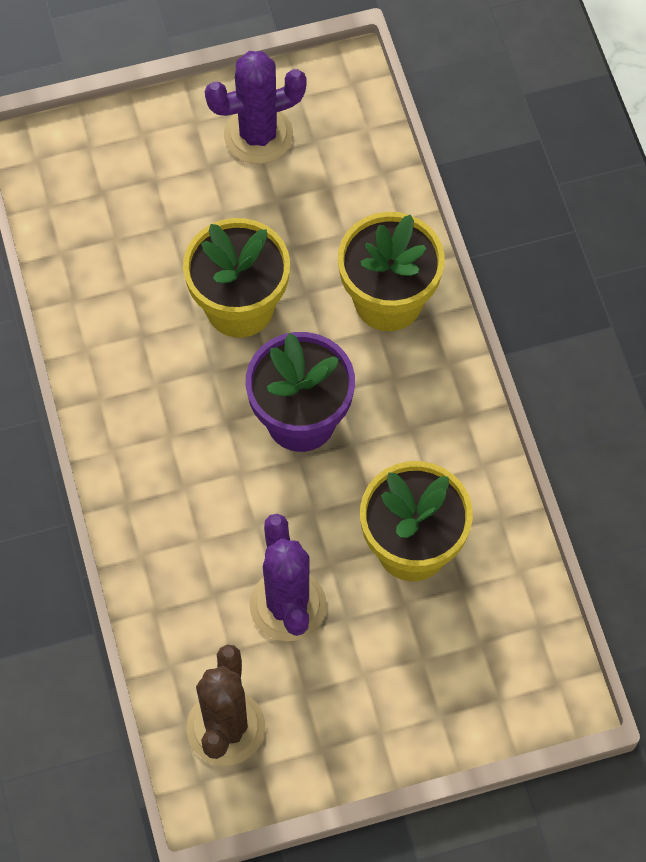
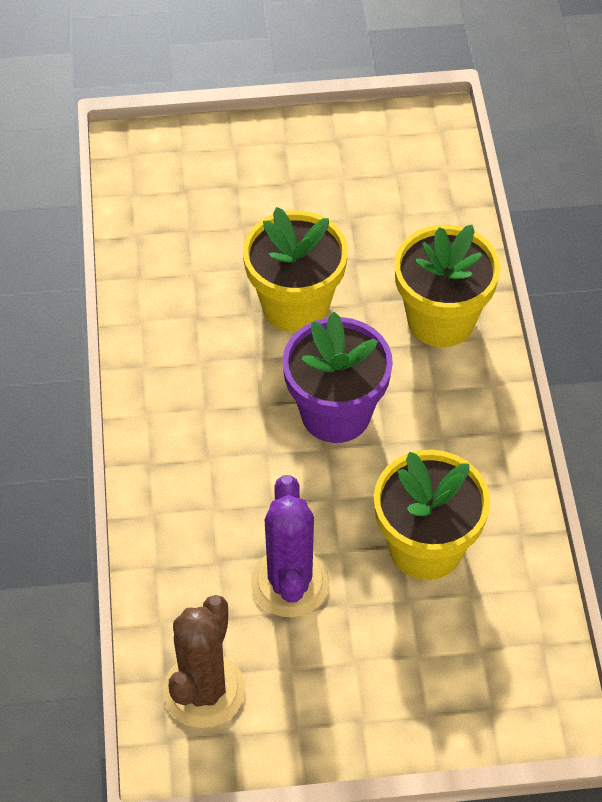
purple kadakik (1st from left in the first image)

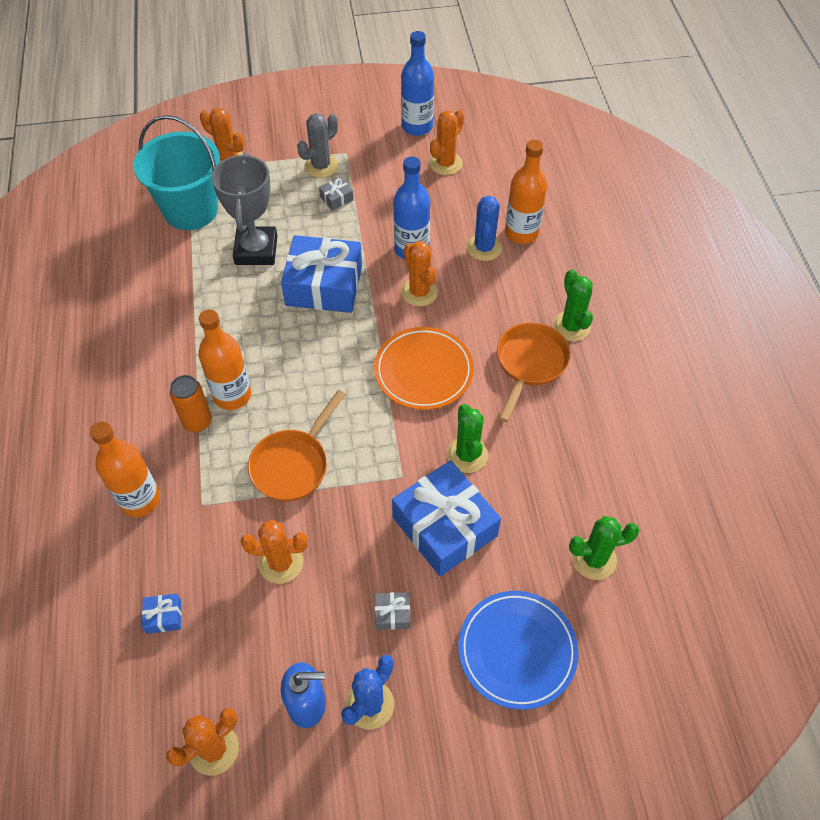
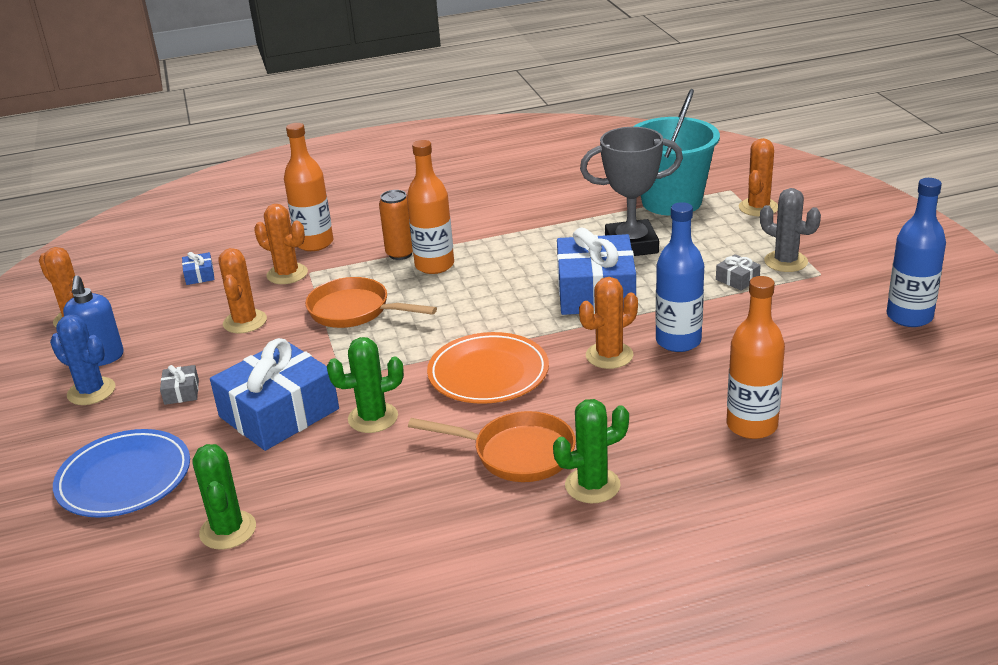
orange kadakik (3rd from left)
blue kadakik (2nd from left in the first image)

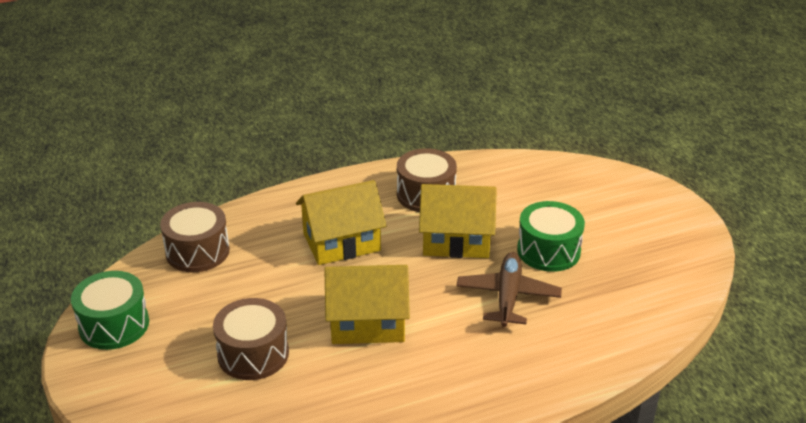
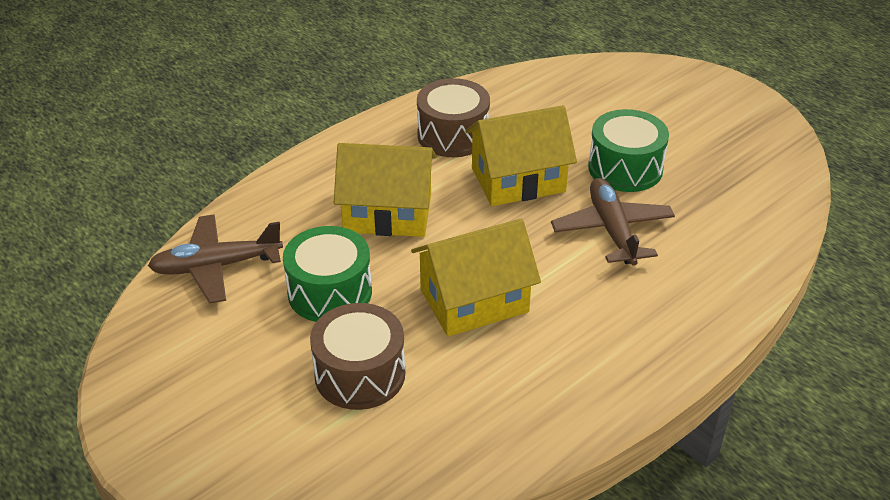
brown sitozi (1st from left)
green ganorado (1st from left)
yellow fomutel (1st from left)

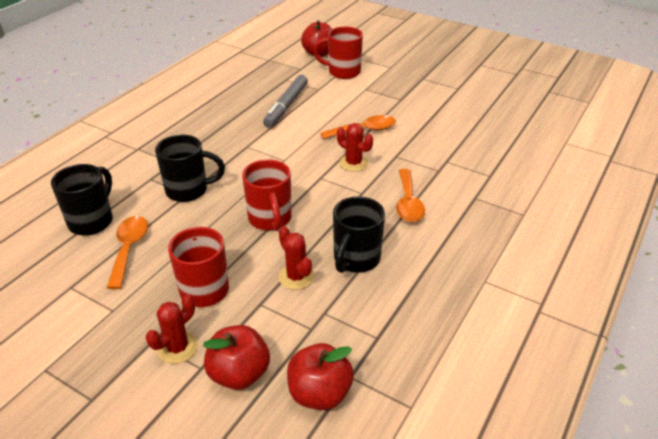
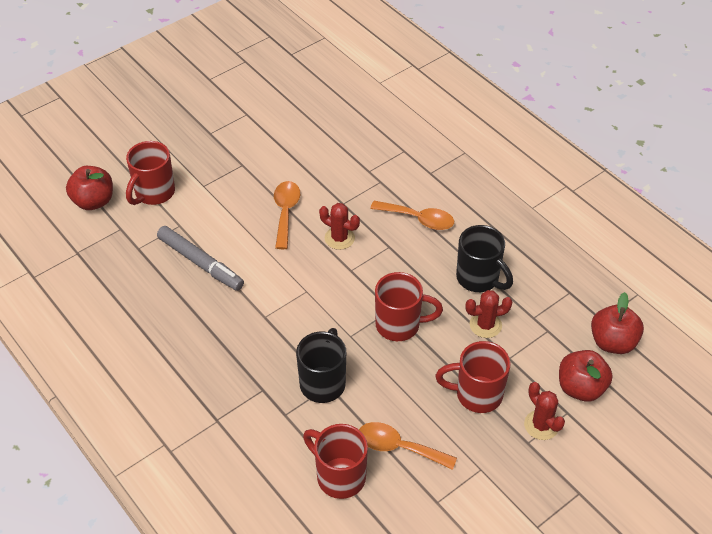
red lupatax (2nd from left)
red kadakik (1st from left)

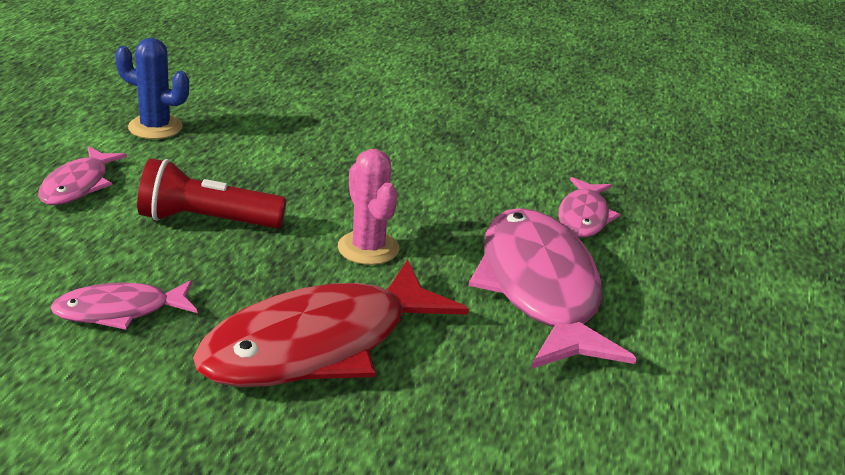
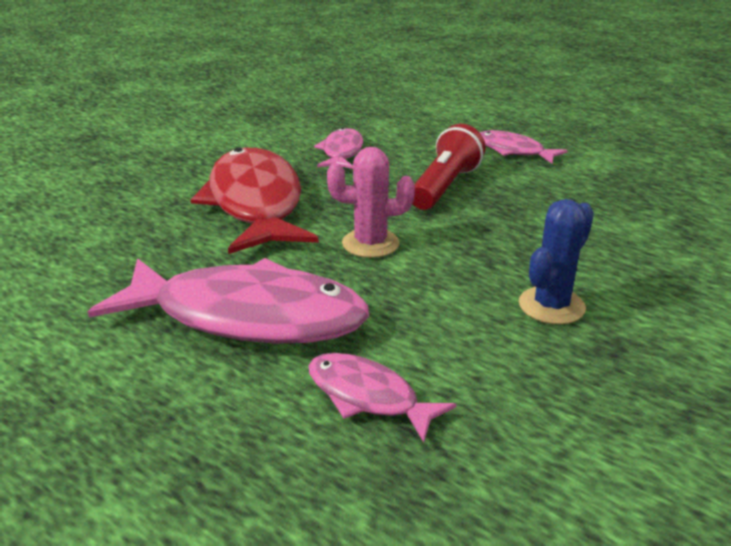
blue kadakik

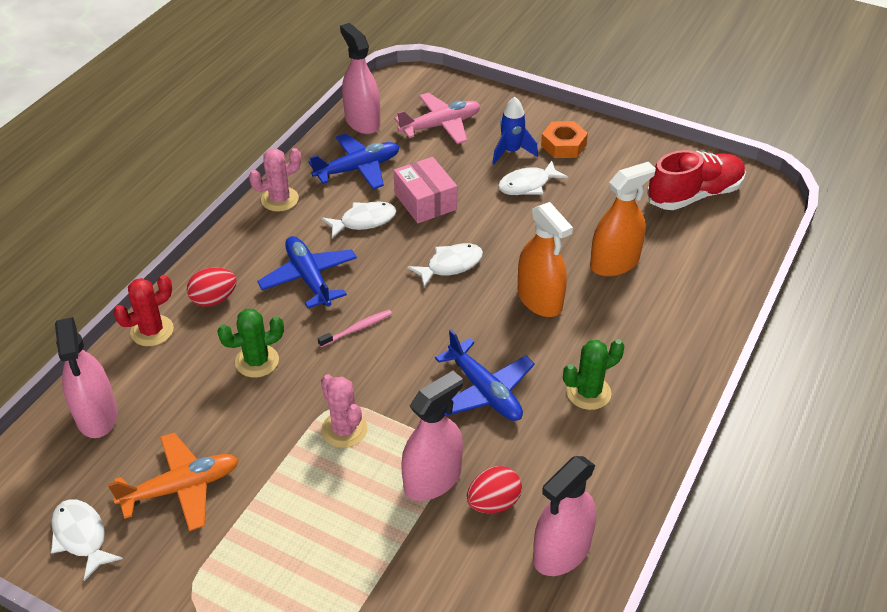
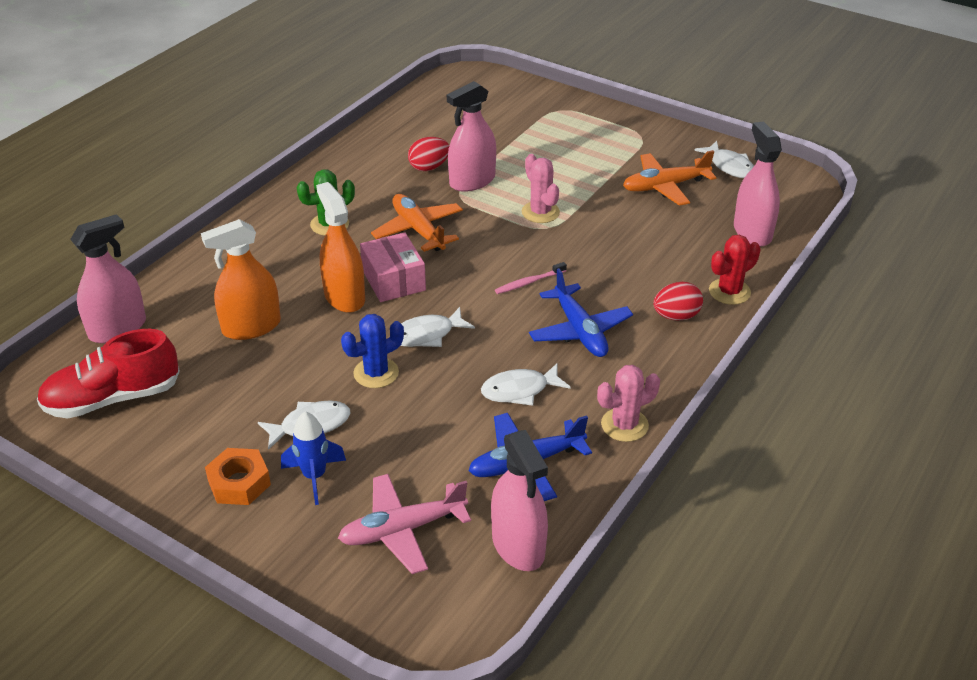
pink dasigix (1st from left)
blue kadakik
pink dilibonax
orange sitozi (1st from left)
green kadakik (1st from left in the first image)

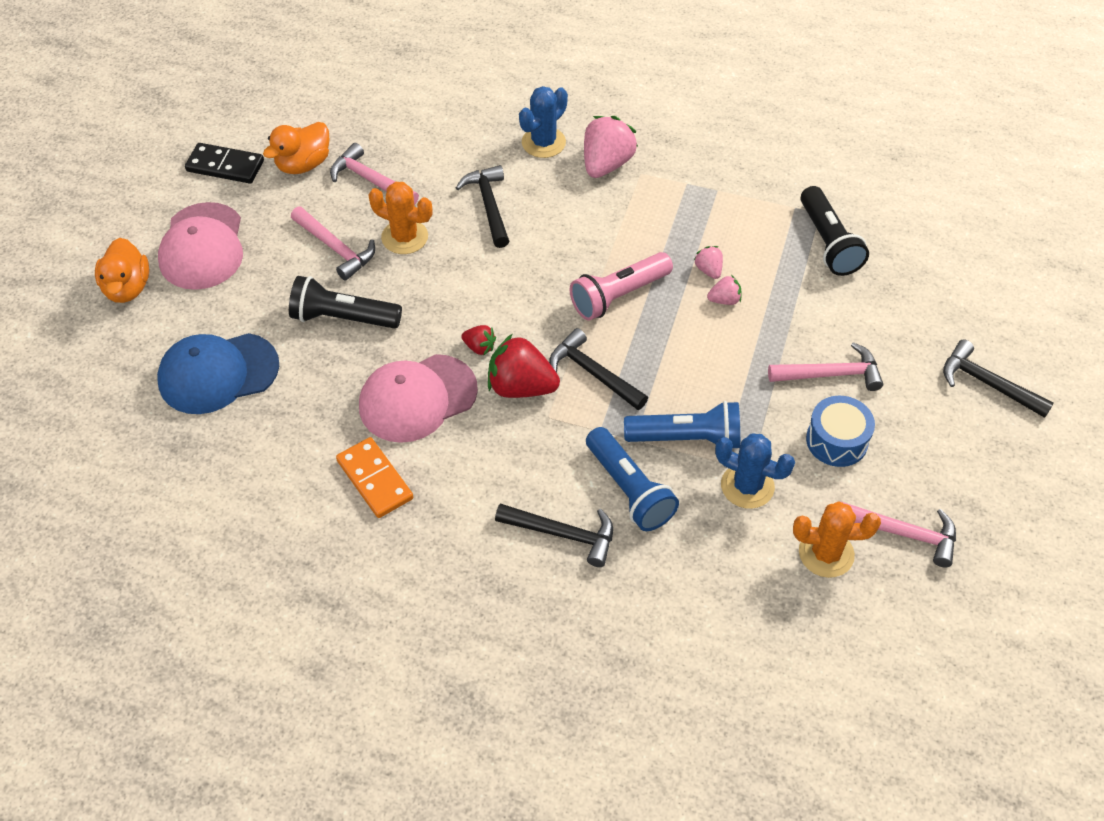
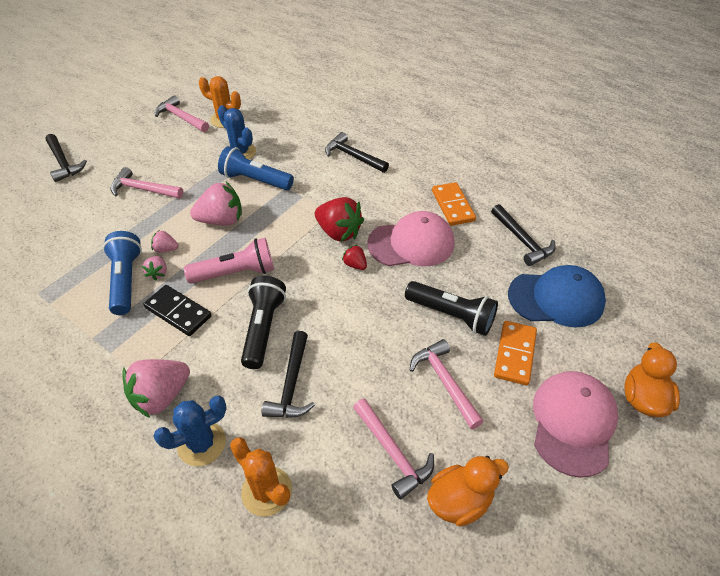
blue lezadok (1st from left)
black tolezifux
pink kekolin (4th from left)
orange kadakik (2nd from left)
black lezadok (1st from left)
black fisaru (4th from left)
orange tolezifux (2nd from left)
blue ganorado

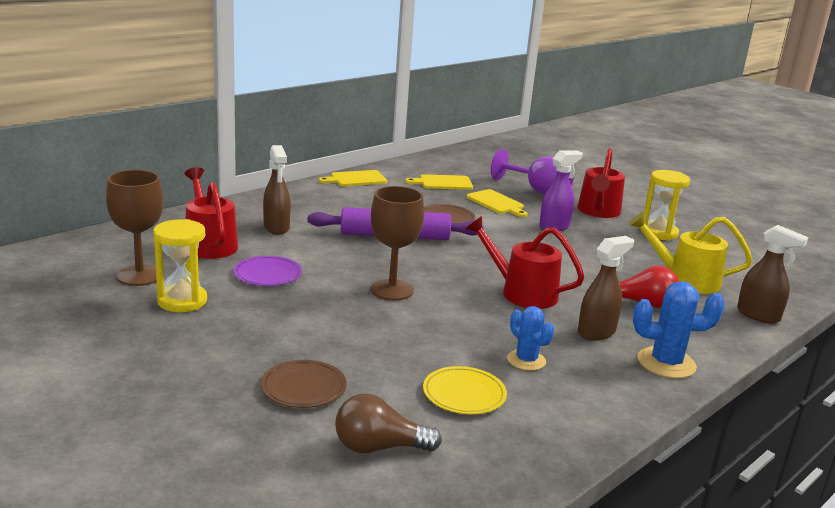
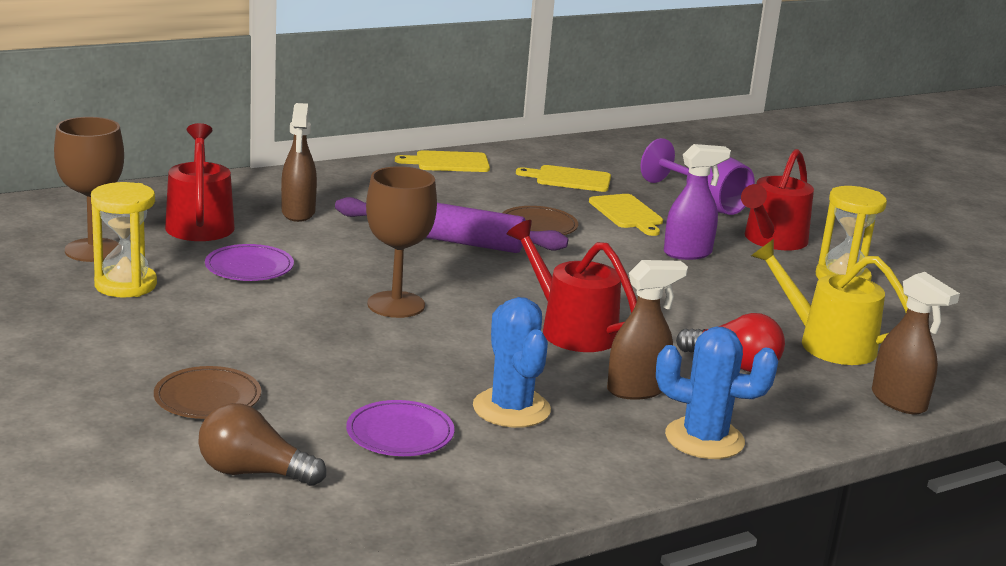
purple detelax (2nd from left)
blue kadakik (1st from left)

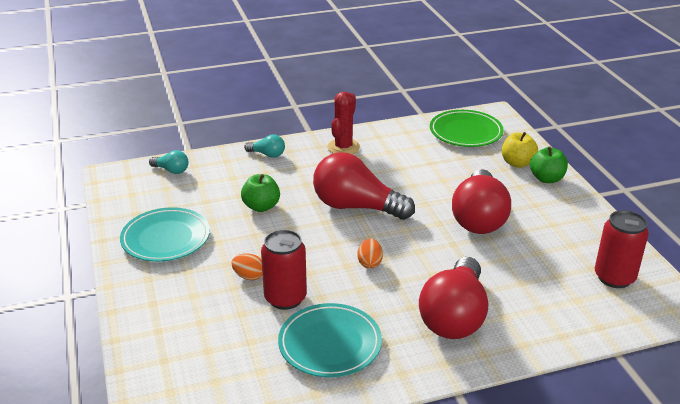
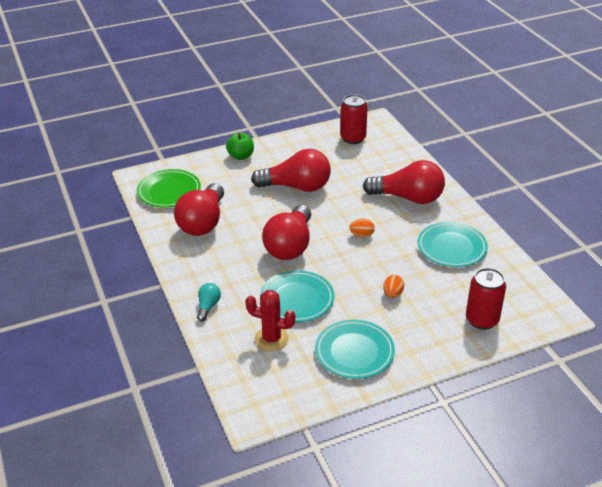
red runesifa (1st from left)
red kadakik
turquoise detelax (1st from left)
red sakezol (2nd from left)
turquoise runesifa (1st from left in the first image)
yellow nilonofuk

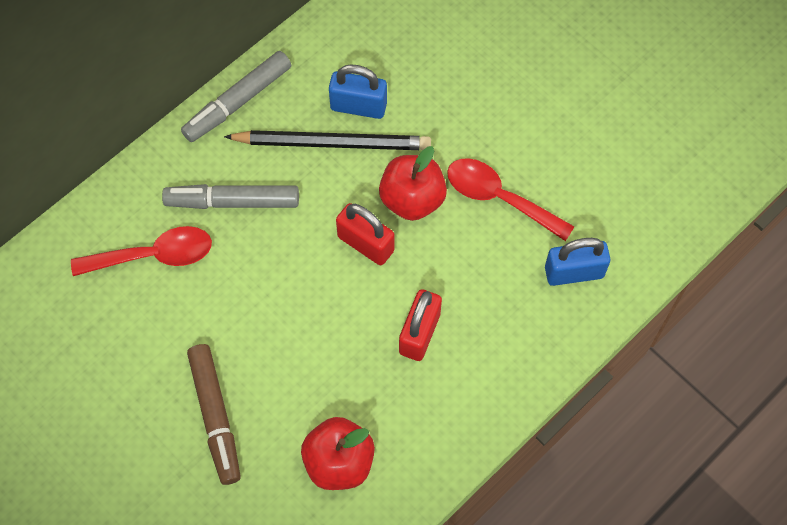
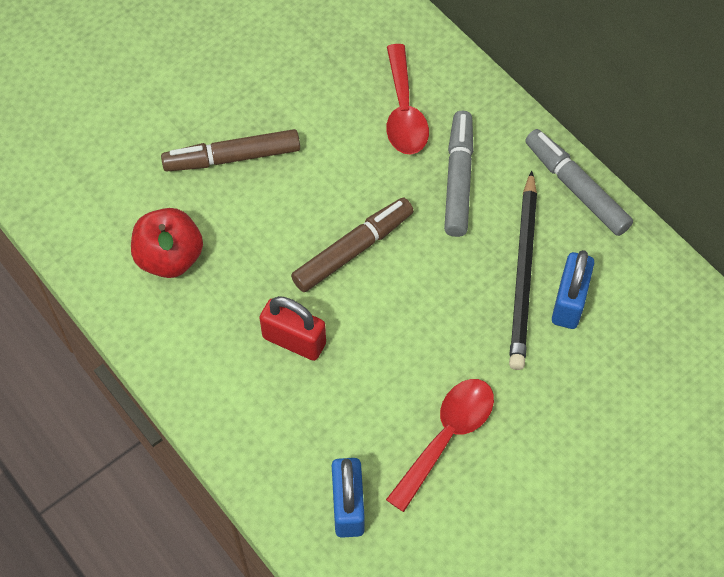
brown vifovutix (2nd from left)
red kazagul (1st from left in the first image)
red nilonofuk (2nd from left in the first image)

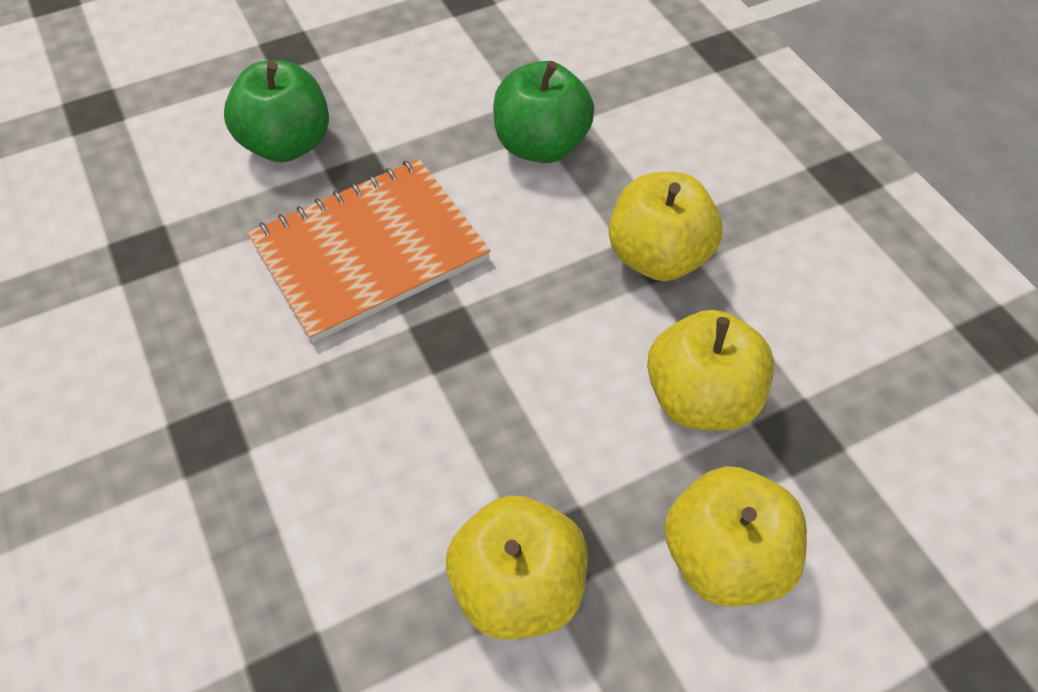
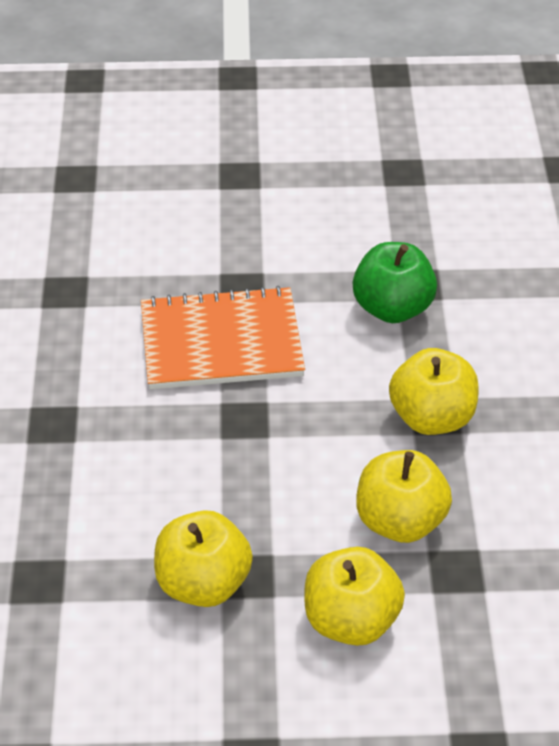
green nilonofuk (1st from left in the first image)

